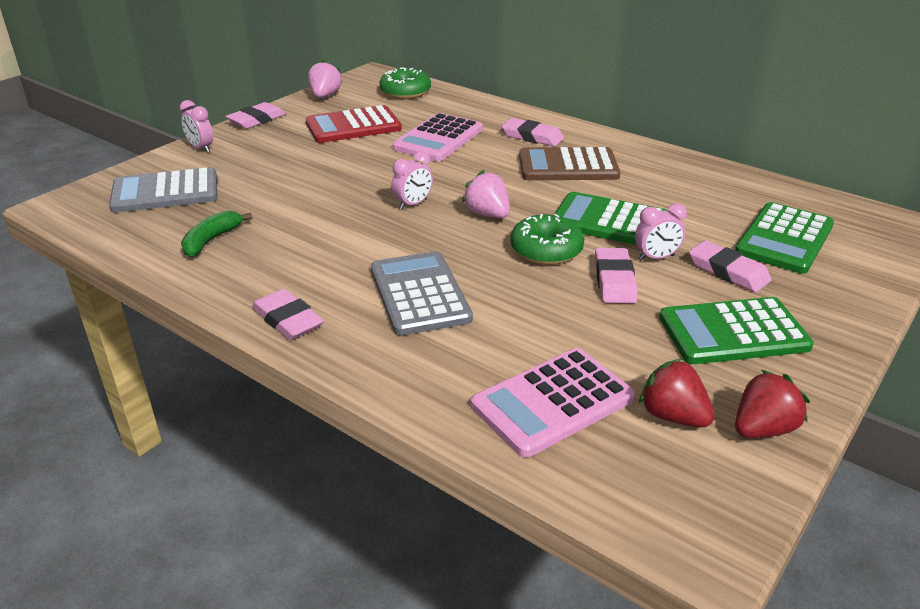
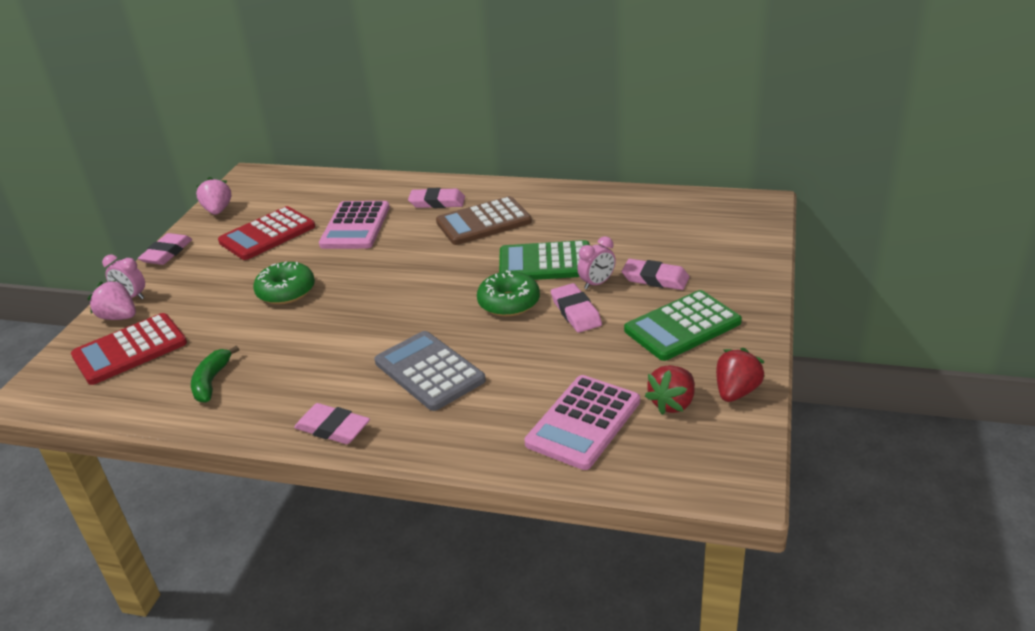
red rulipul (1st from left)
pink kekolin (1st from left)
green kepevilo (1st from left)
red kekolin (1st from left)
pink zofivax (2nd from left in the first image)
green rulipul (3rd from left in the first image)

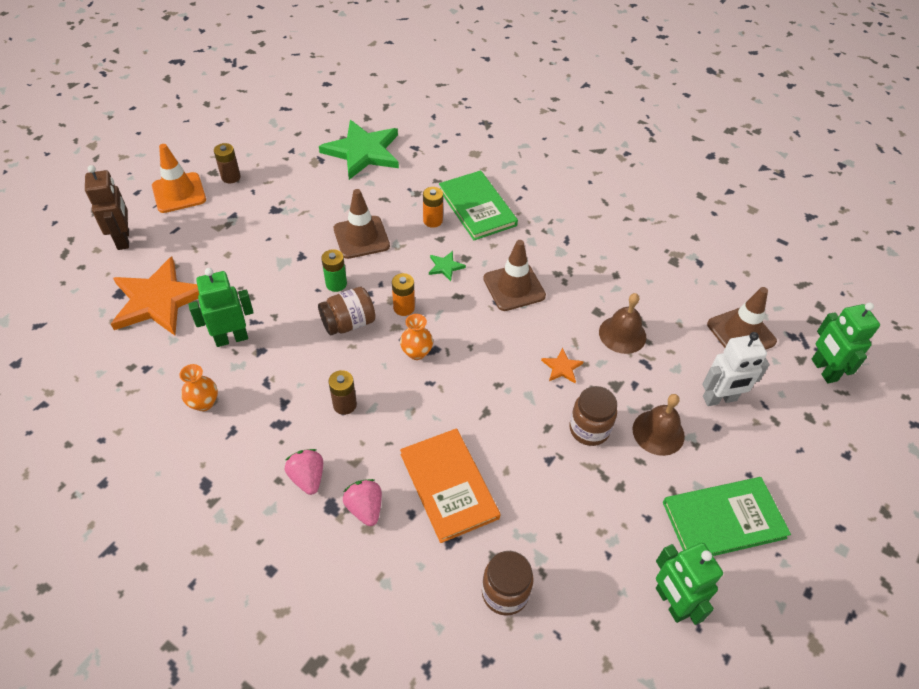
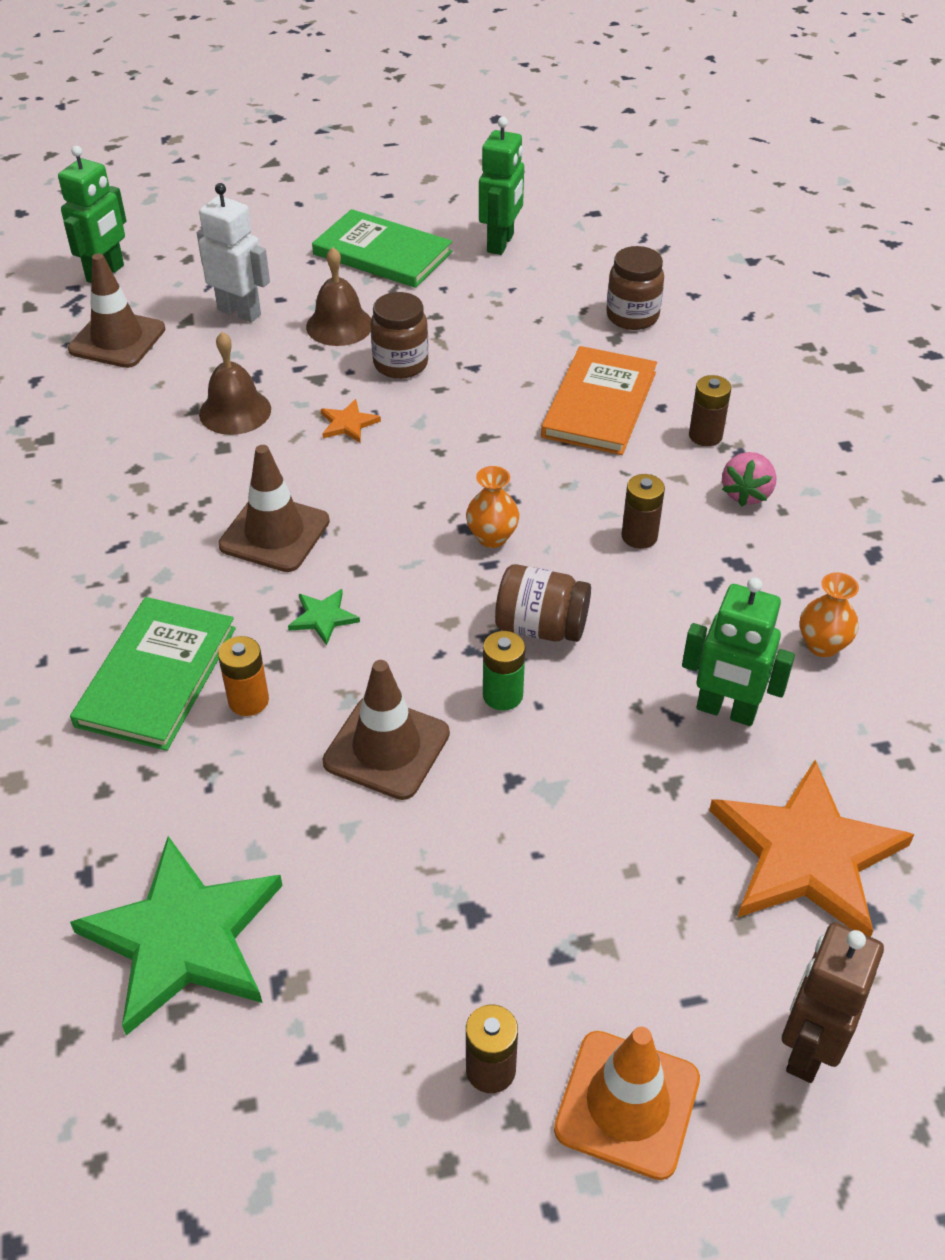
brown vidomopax (3rd from left)
orange vidomopax (1st from left in the first image)

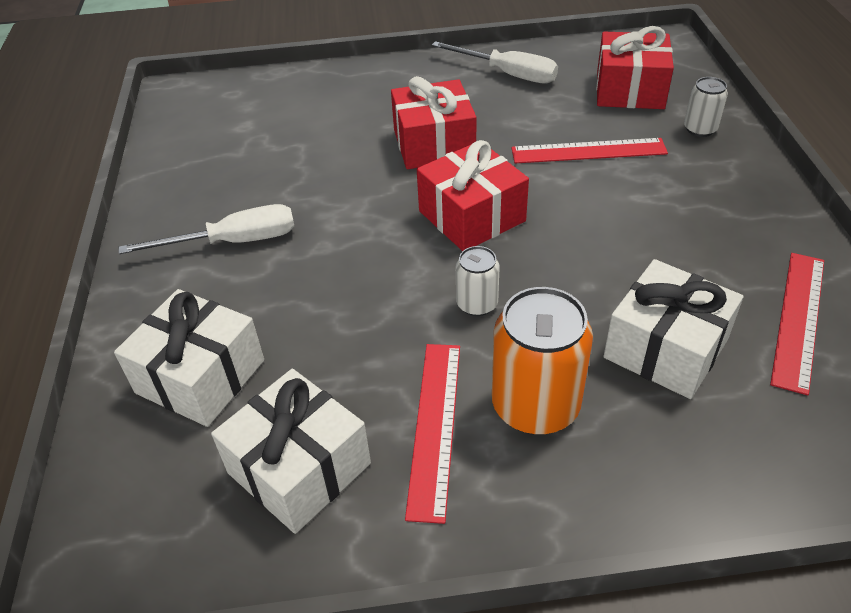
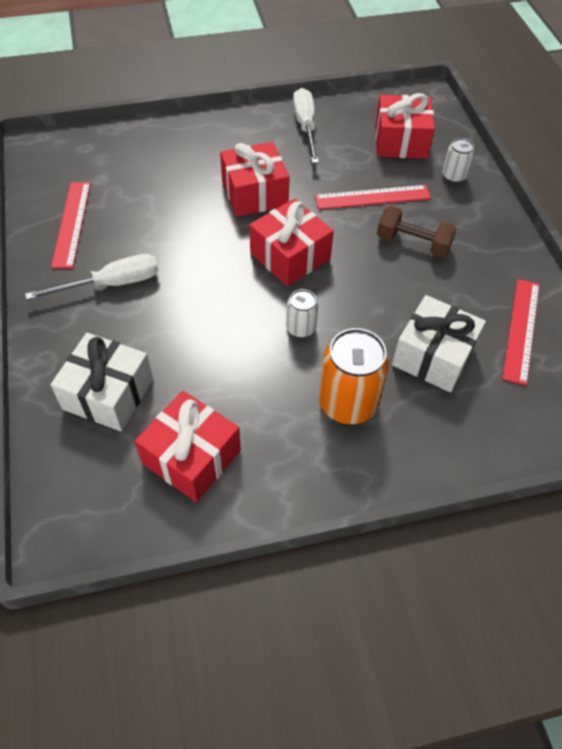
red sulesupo (1st from left)
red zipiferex (1st from left)
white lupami (2nd from left)
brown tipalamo

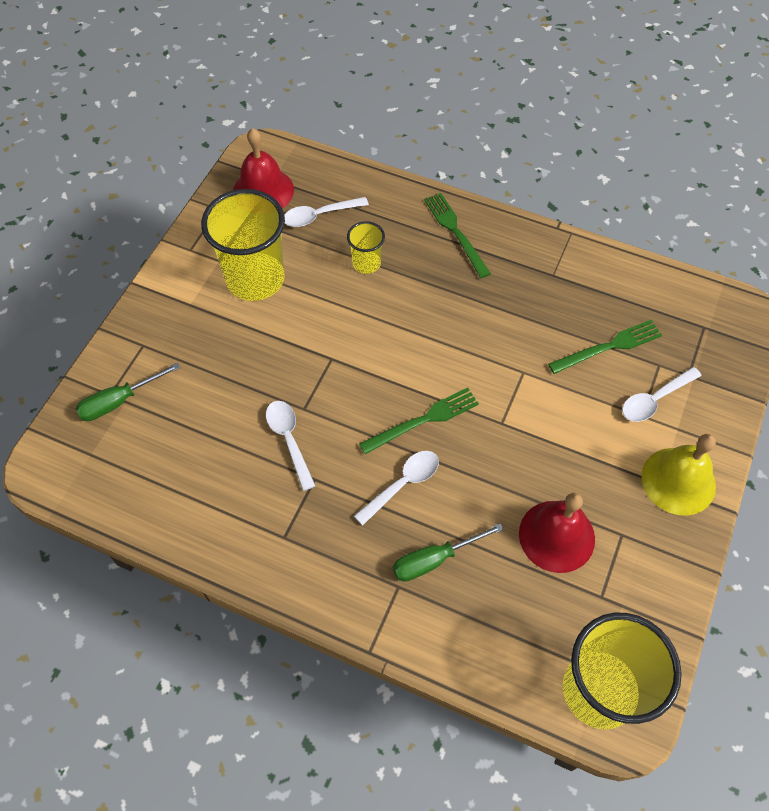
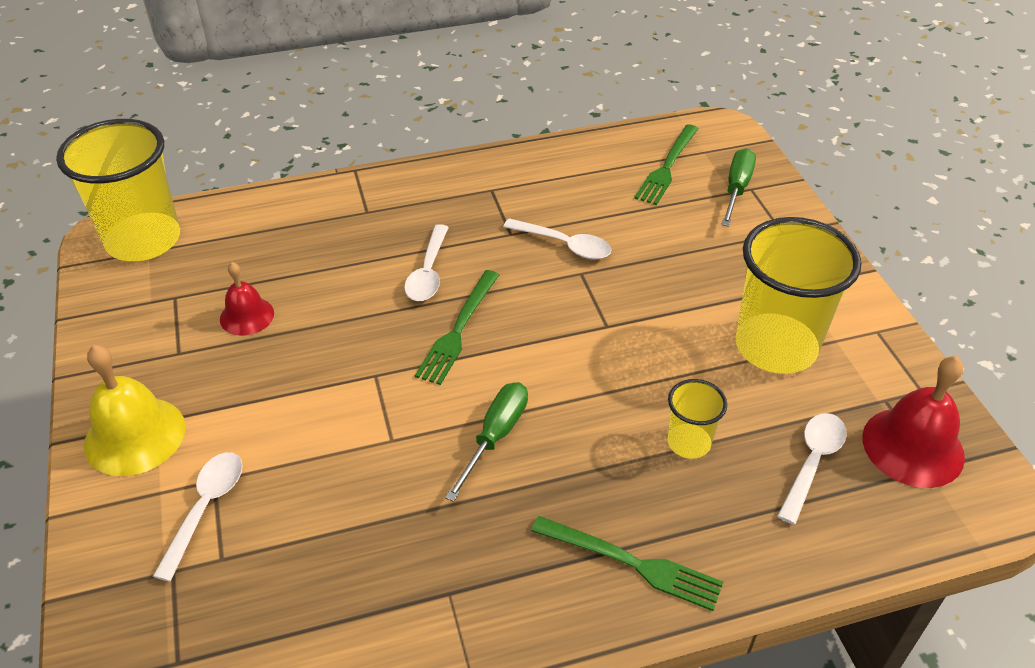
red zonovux (1st from left)
green lupami (1st from left)
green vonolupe (3rd from left)

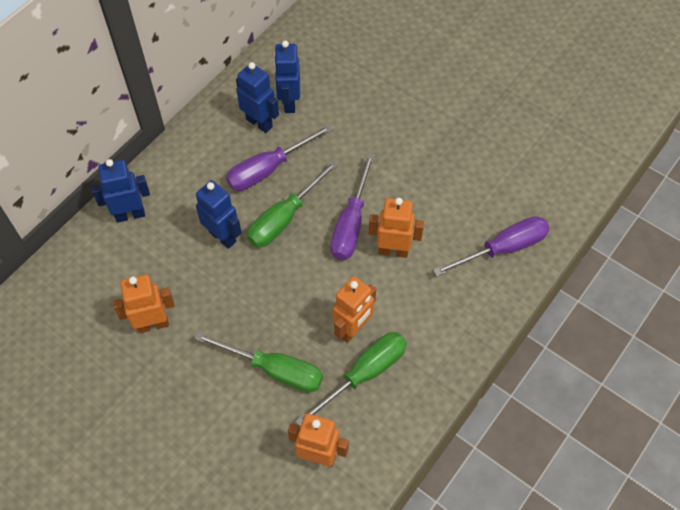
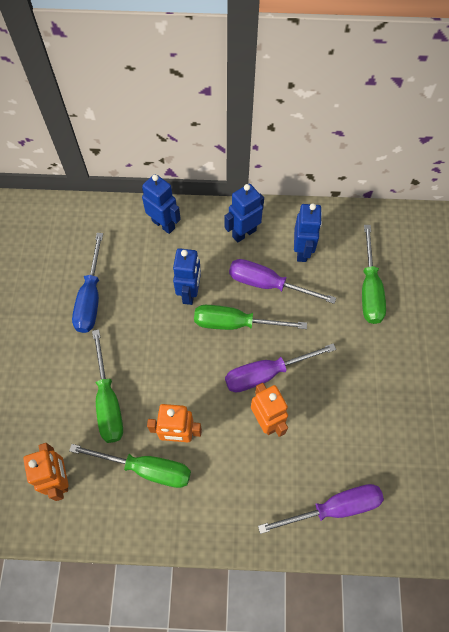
blue lupami
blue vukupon (3rd from left)
purple lupami (3rd from left)
green lupami (4th from left)

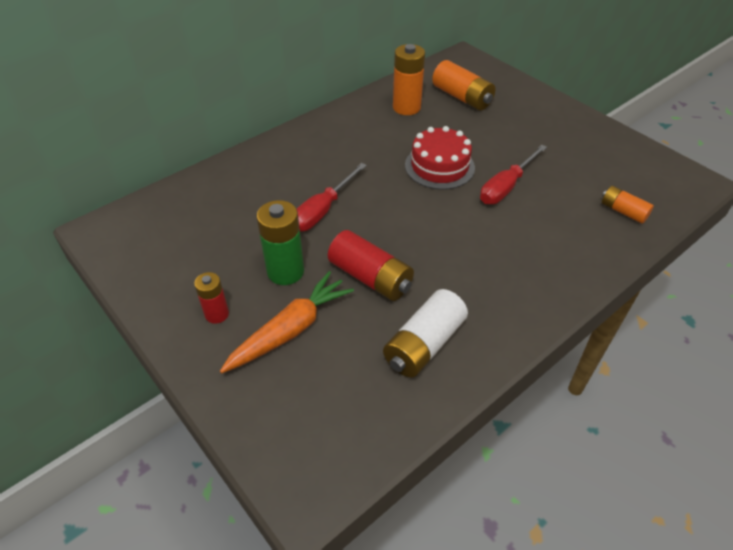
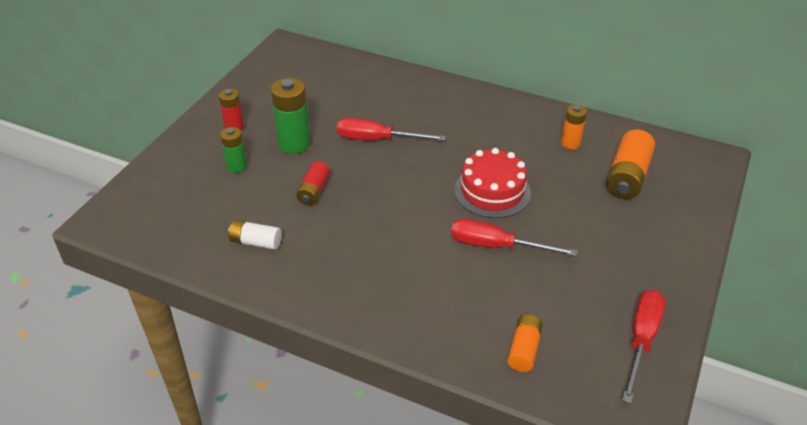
green vidomopax (1st from left)
white vidomopax
red vidomopax (2nd from left)
orange vidomopax (2nd from left)
red lupami (3rd from left)

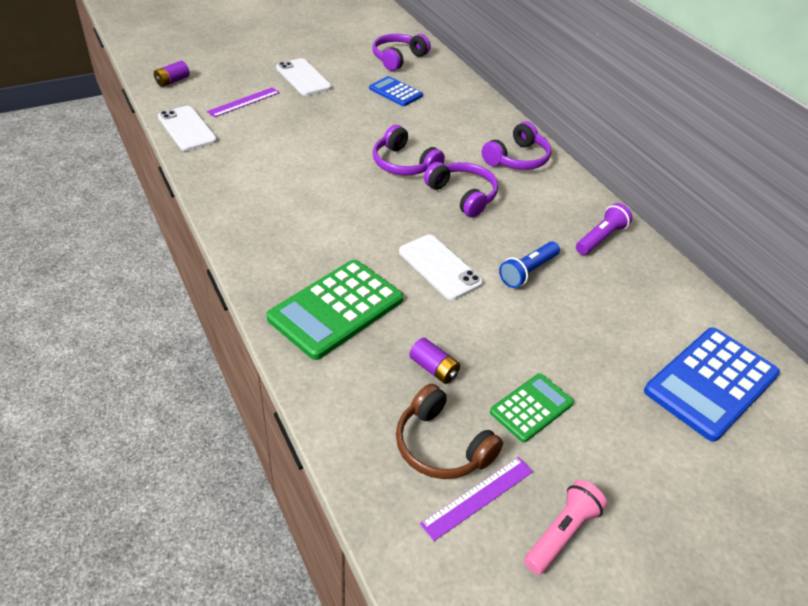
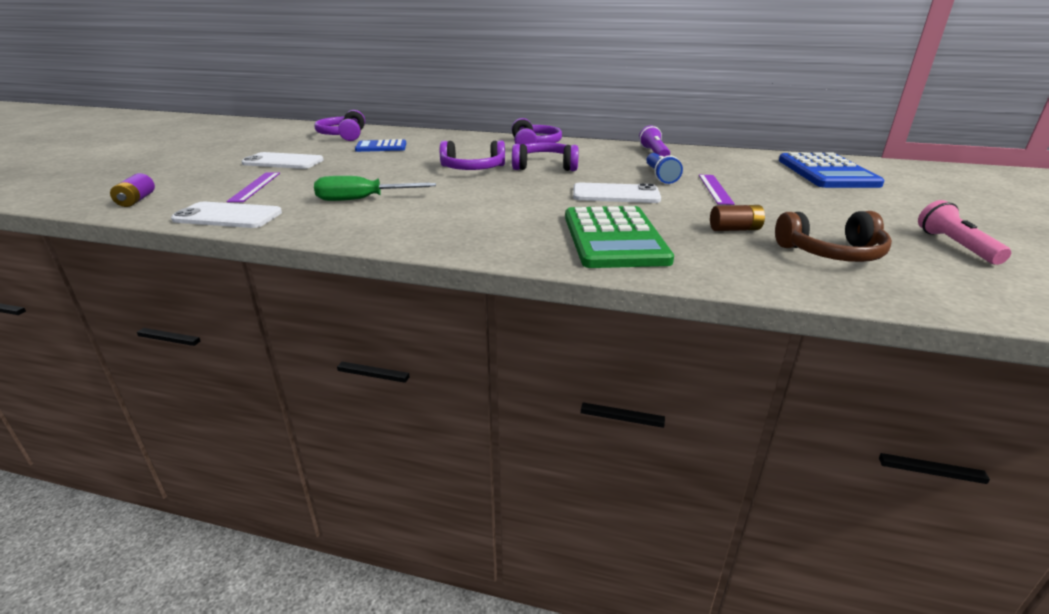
green lupami
purple sulesupo (2nd from left)
brown vidomopax
green rulipul (2nd from left in the first image)

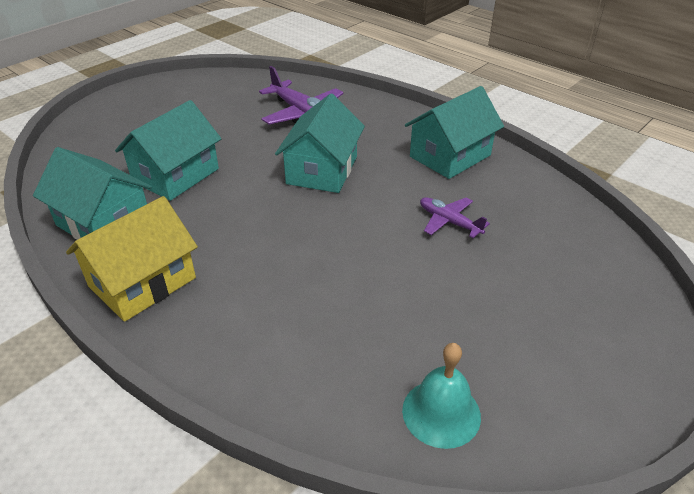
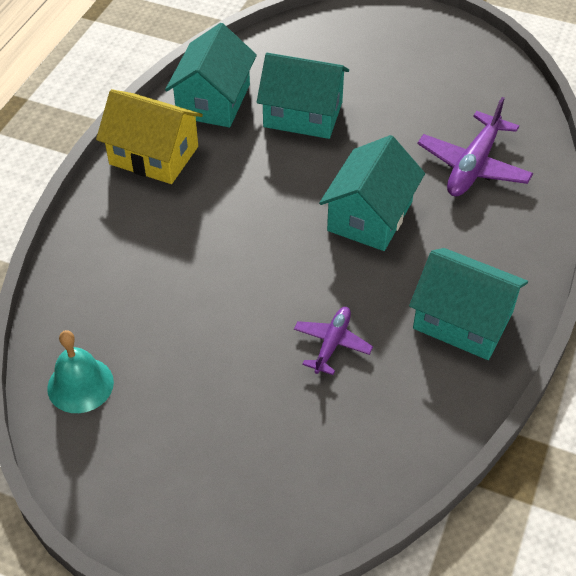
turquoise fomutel (3rd from left)

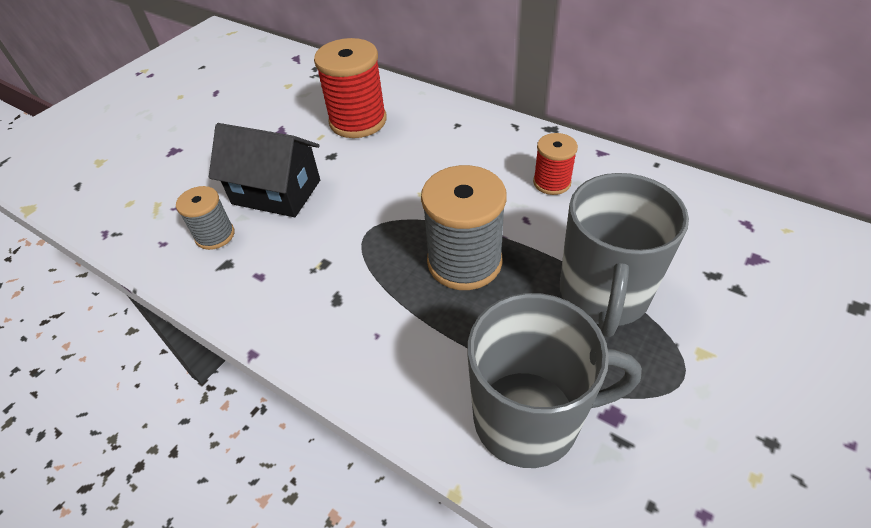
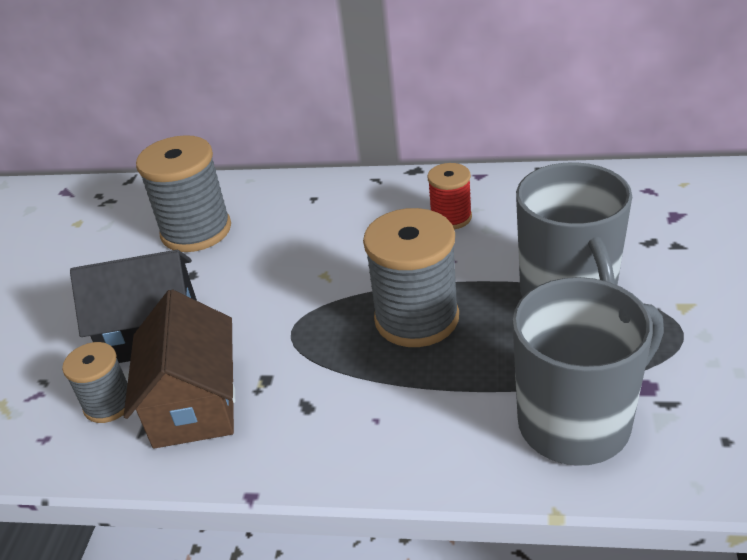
brown fomutel
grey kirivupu (2nd from left)

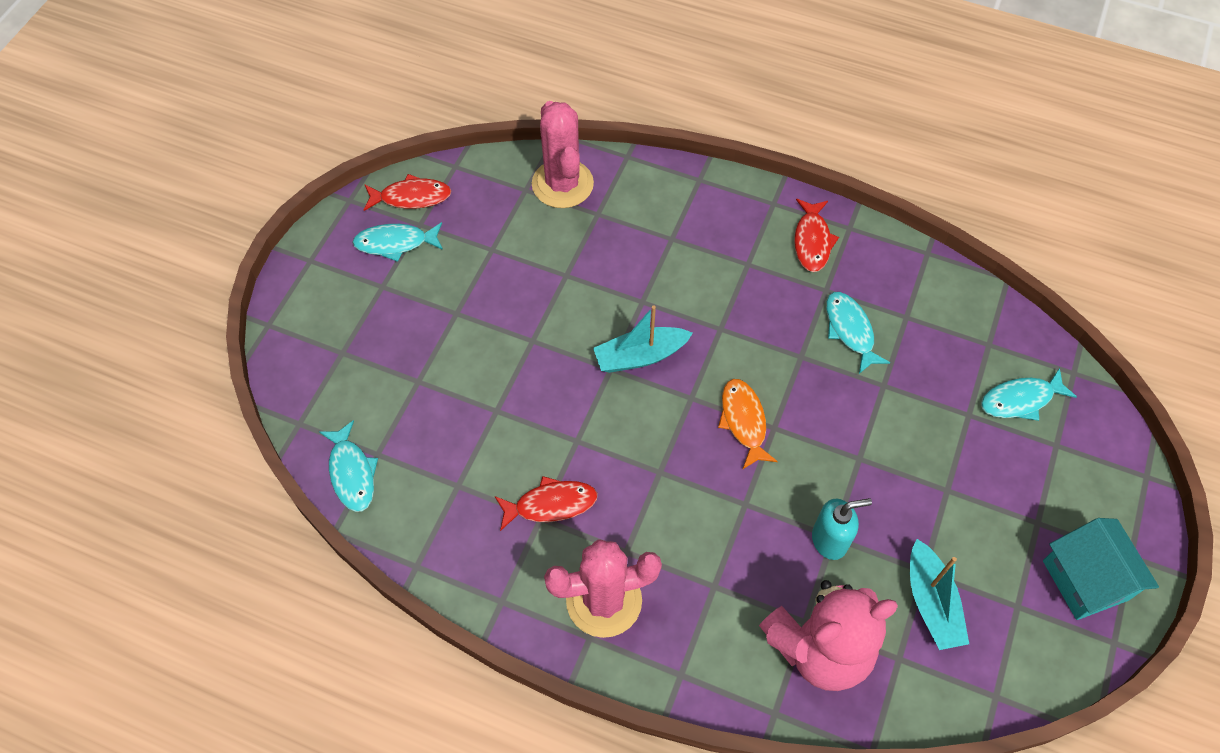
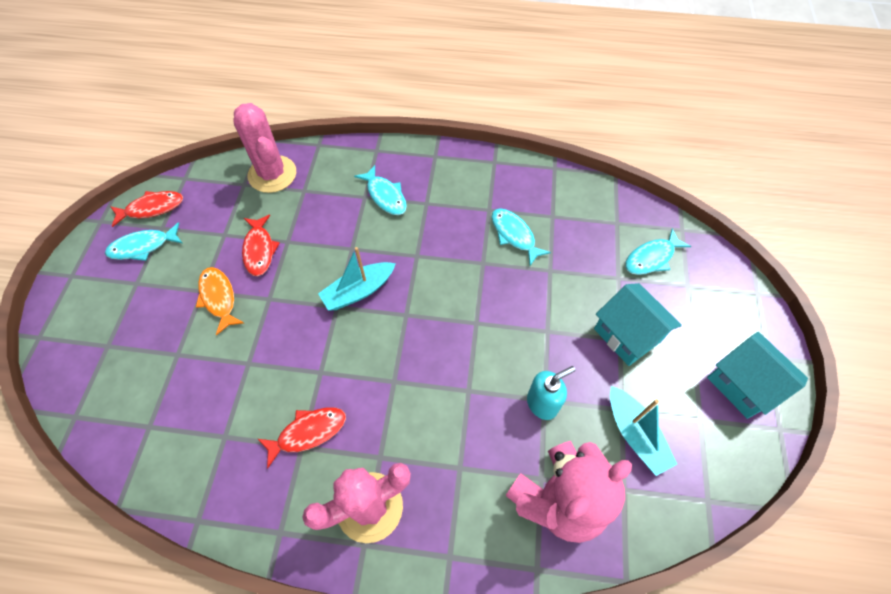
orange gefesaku
red gefesaku (2nd from left)
turquoise gefesaku (2nd from left)
turquoise fomutel (1st from left)

